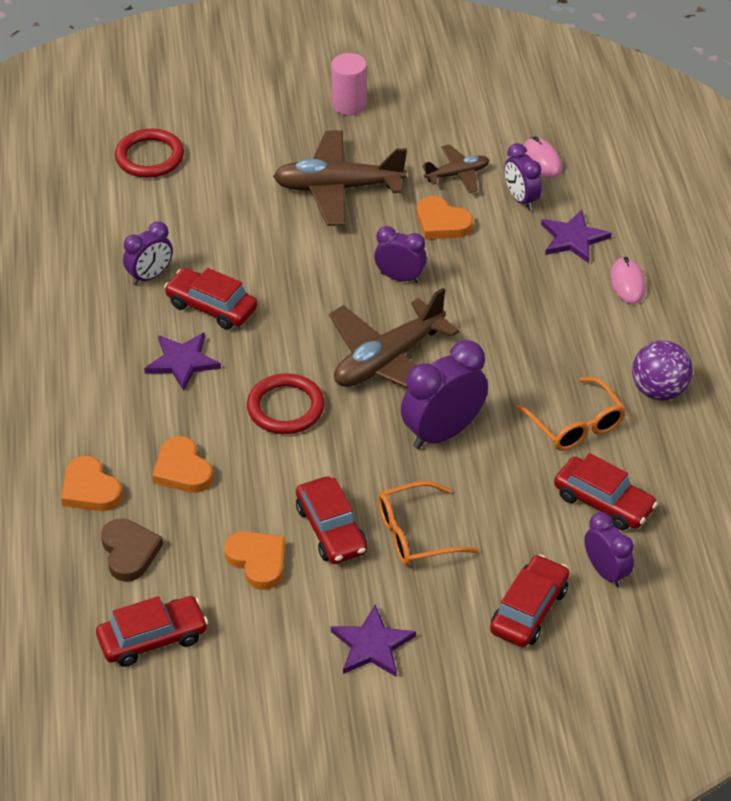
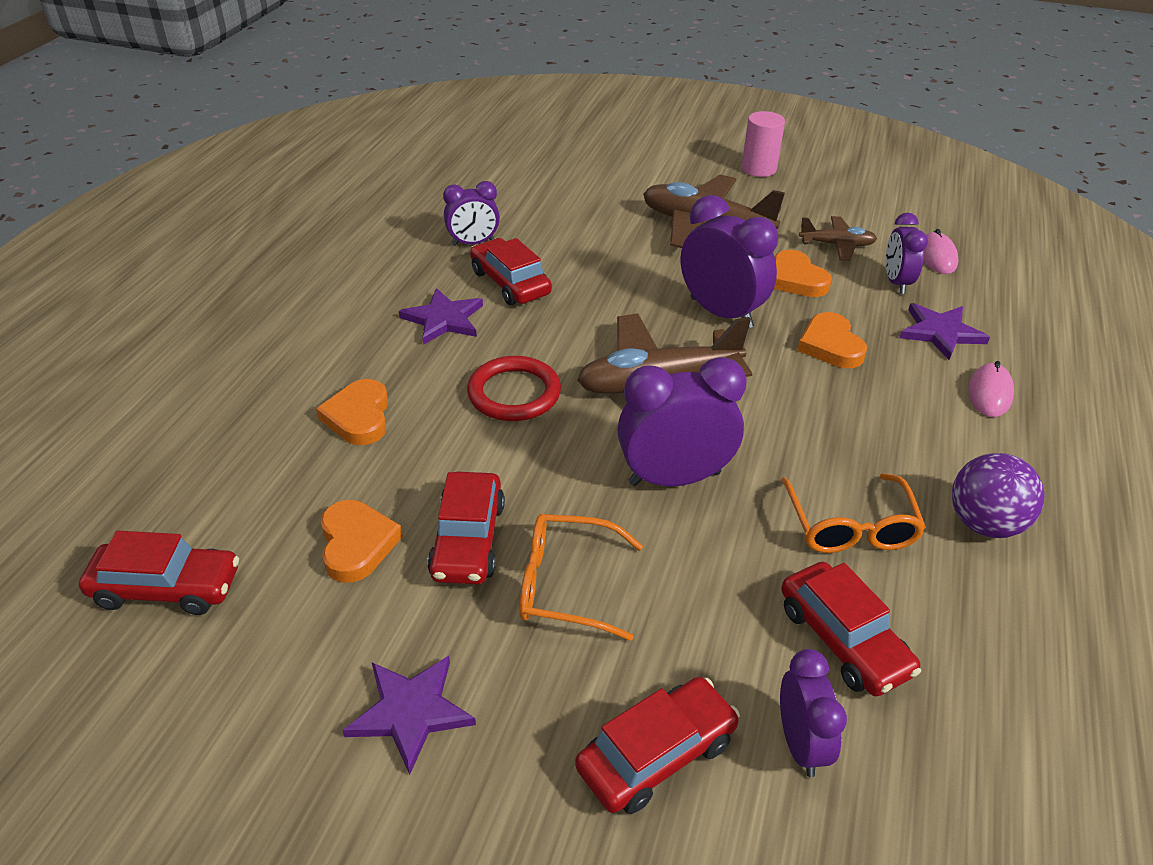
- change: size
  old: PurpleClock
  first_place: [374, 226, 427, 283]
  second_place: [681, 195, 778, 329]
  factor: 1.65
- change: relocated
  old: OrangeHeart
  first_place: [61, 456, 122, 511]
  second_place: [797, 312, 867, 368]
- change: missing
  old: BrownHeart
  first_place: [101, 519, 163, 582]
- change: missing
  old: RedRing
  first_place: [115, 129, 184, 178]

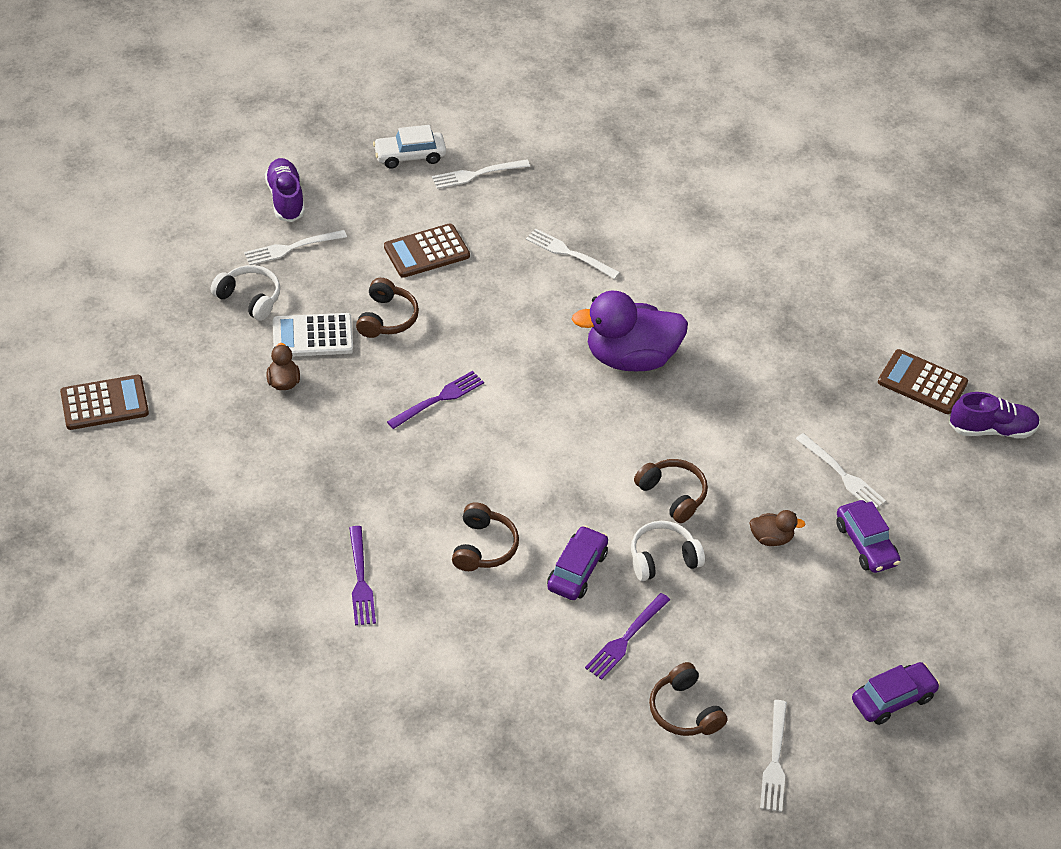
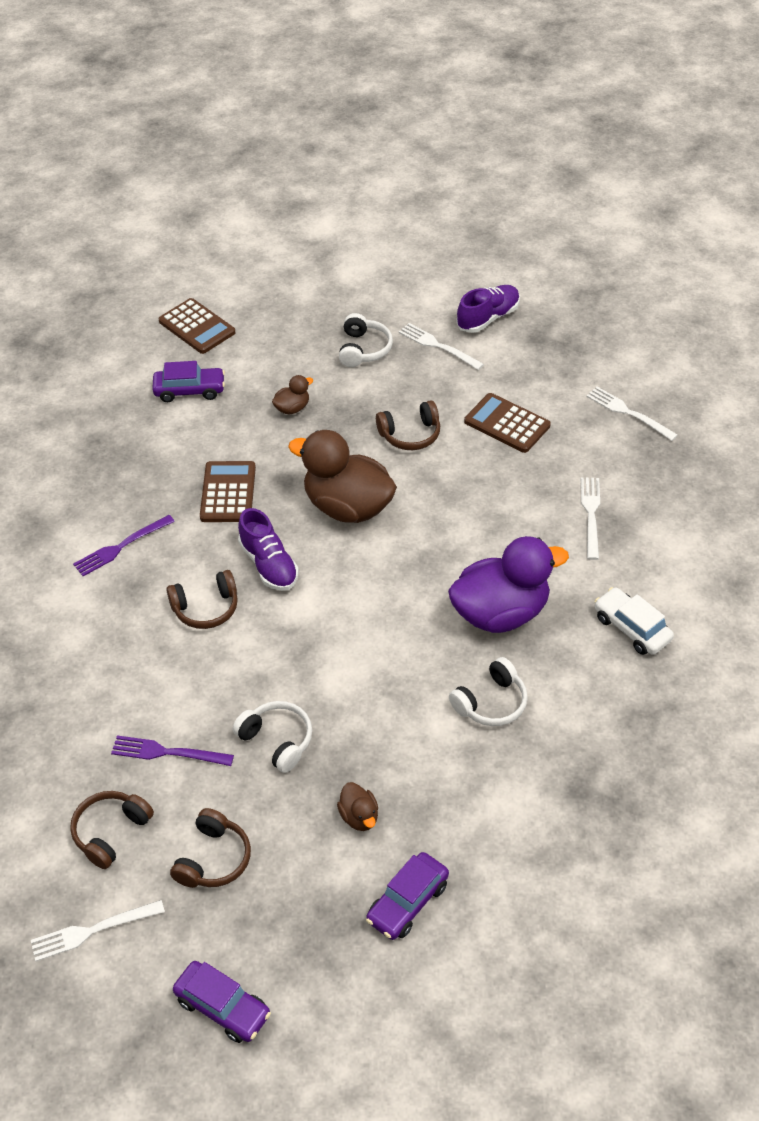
- change: relocated
  old: PurpleCar
  first_place: [547, 526, 608, 600]
  second_place: [152, 361, 225, 402]
- change: relocated
  old: BrownHeadphones
  first_place: [634, 459, 708, 523]
  second_place: [170, 808, 251, 888]
- change: relocated
  old: BrownCalculator
  first_place: [878, 349, 968, 414]
  second_place: [200, 461, 256, 522]
- change: relocated
  old: PurpleShoe
  first_place: [949, 392, 1040, 438]
  second_place: [238, 508, 299, 591]
- change: exchanged
  old: PurpleFork
  new: BrownDuck
  first_place: [387, 371, 484, 429]
  second_place: [288, 430, 397, 523]
- change: spun
  old: PurpleDuck
  first_place: [572, 291, 688, 371]
  second_place: [448, 536, 569, 633]
  degrees: 105
- change: appeared
  new: WhiteHeadphones
  second_place: [449, 657, 528, 726]
- change: relocated
  old: WhiteCar
  first_place: [373, 125, 446, 169]
  second_place: [595, 587, 674, 655]
- change: missing
  old: WhiteCalculator
  first_place: [273, 313, 353, 357]
- change: missing
  old: WhiteFork
  first_place: [796, 433, 886, 508]

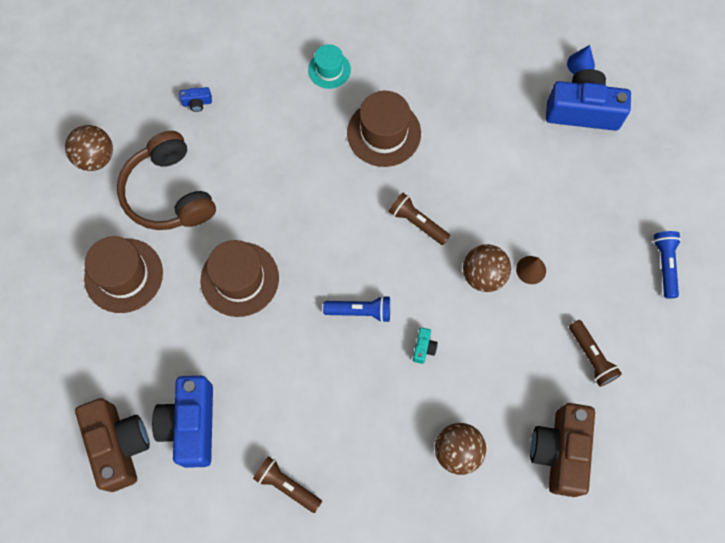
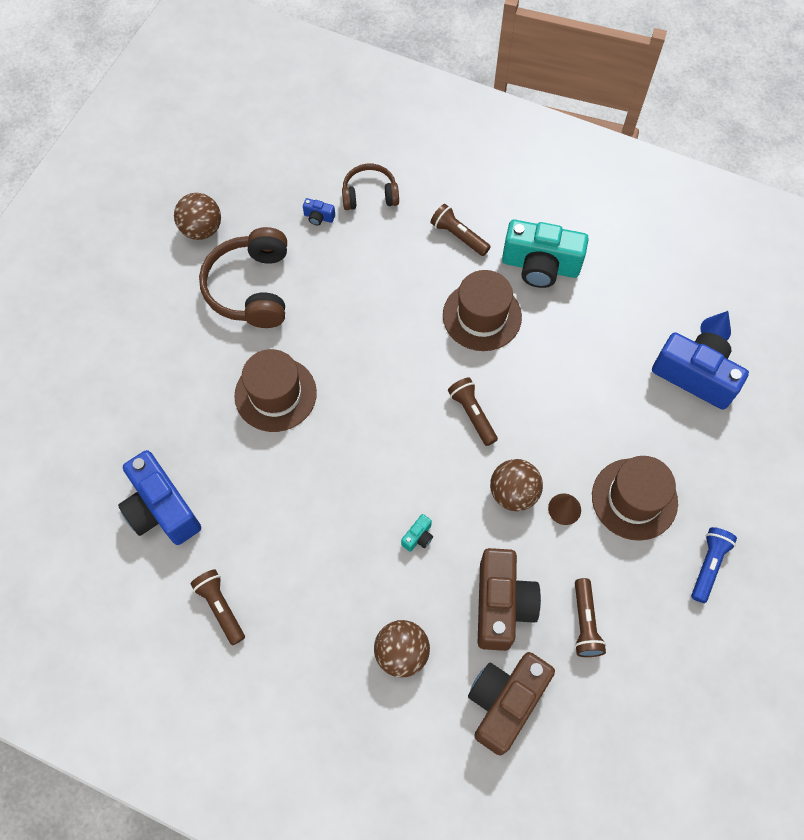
- change: spun
  old: BlueCamera
  first_place: [152, 376, 213, 468]
  second_place: [118, 450, 201, 545]
  degrees: -60
- change: appeared
  new: BrownHeadphones
  second_place: [342, 164, 399, 210]
- change: exchanged
  old: TurquoiseHat
  new: BrownFlashlight
  first_place: [308, 44, 351, 89]
  second_place: [430, 204, 491, 256]
- change: relocated
  old: BrownCamera
  first_place: [75, 398, 150, 492]
  second_place: [478, 548, 541, 651]
- change: appeared
  new: TurquoiseCamera
  second_place: [502, 220, 589, 288]
- change: relocated
  old: BrownHat
  first_place: [84, 236, 163, 313]
  second_place: [592, 456, 678, 541]
- change: missing
  old: BlueFlashlight
  first_place: [323, 295, 390, 323]

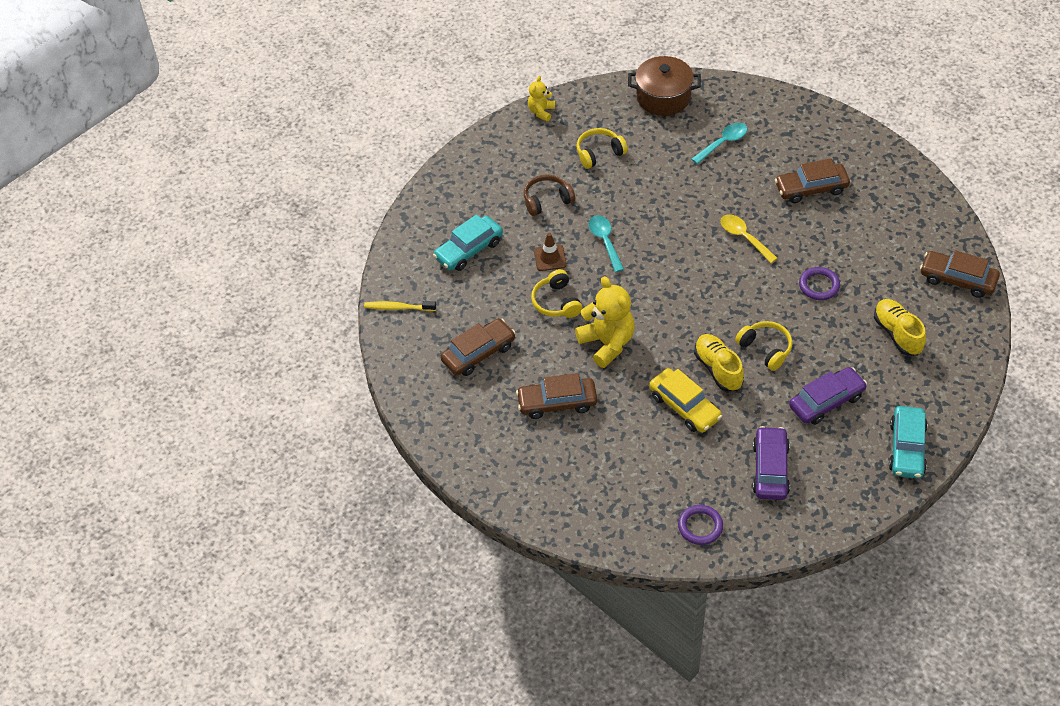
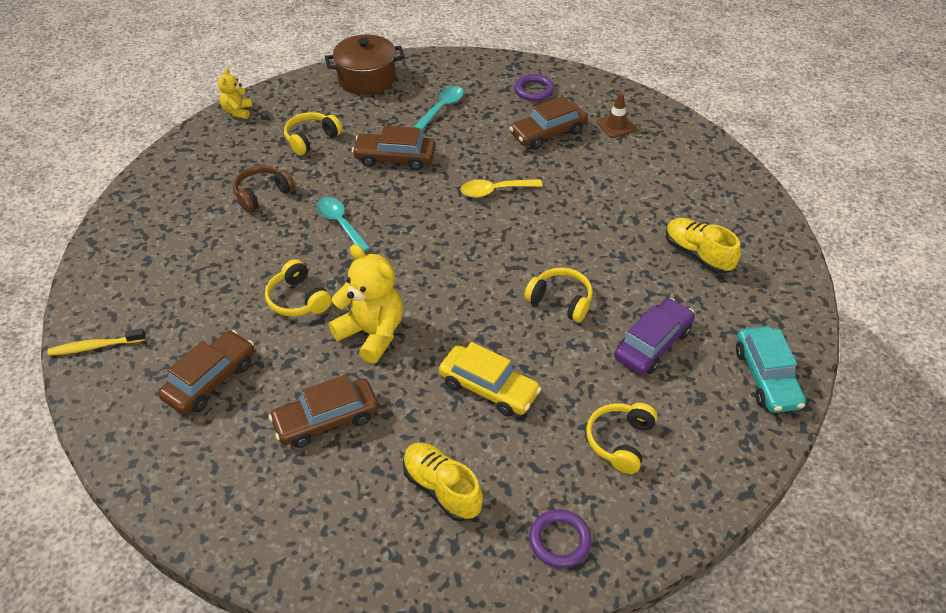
- change: relocated
  old: BrownCar
  first_place: [920, 250, 1000, 298]
  second_place: [352, 126, 435, 170]
- change: relocated
  old: YellowShoe
  first_place: [694, 334, 744, 391]
  second_place: [403, 443, 483, 522]
- change: spun
  old: YellowSpoon
  first_place: [721, 214, 777, 263]
  second_place: [460, 179, 543, 198]
  degrees: -45
- change: relocated
  old: PurpleRing
  first_place: [799, 267, 840, 300]
  second_place: [514, 74, 554, 101]
- change: exchanged
  old: PurpleCar
  new: YellowHeadphones
  first_place: [752, 426, 790, 500]
  second_place: [586, 403, 657, 474]
- change: relocated
  old: BrownTrafficCone
  first_place: [534, 233, 567, 271]
  second_place: [597, 93, 637, 138]
- change: missing
  old: TurquoiseCar
  first_place: [433, 214, 503, 271]

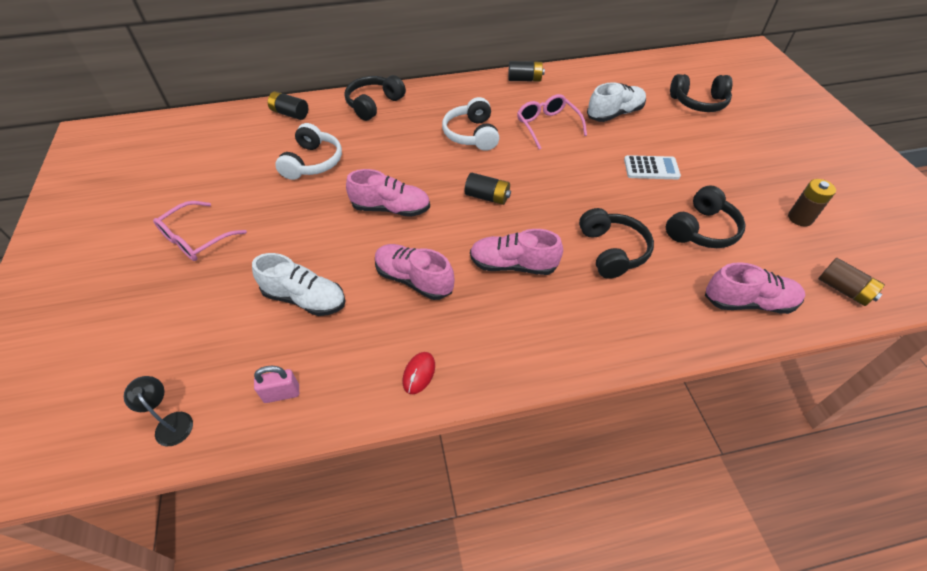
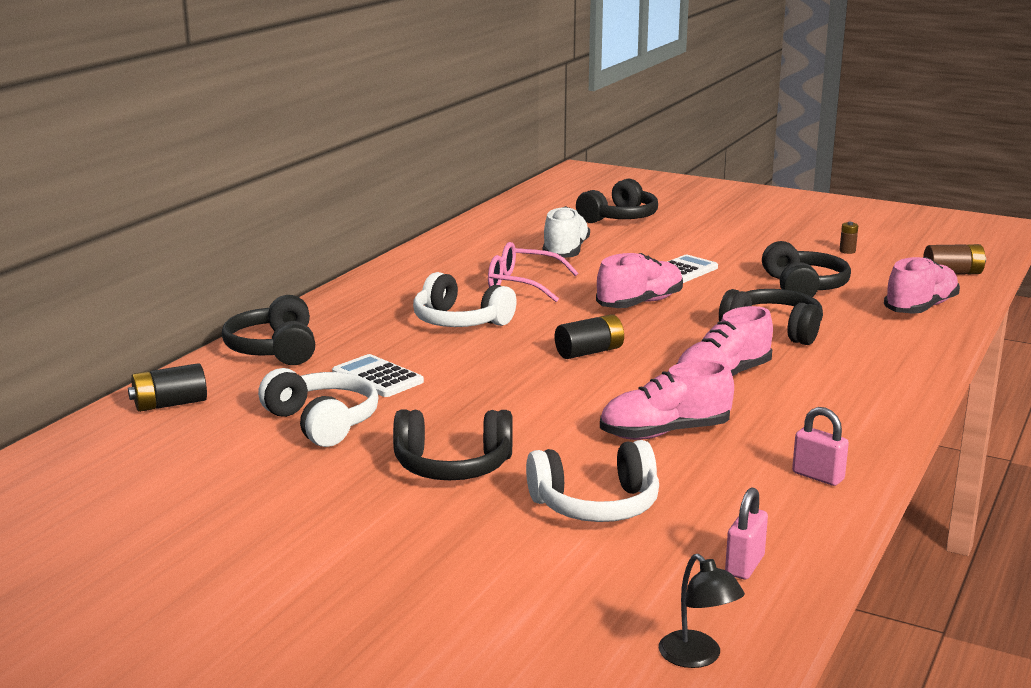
- change: appeared
  new: WhiteCalculator
  second_place: [332, 354, 424, 397]
- change: appeared
  new: BlackHeadphones
  second_place: [393, 409, 512, 480]
- change: exchanged
  old: WhiteShoe
  new: WhiteHeadphones
  first_place: [252, 253, 346, 316]
  second_place: [526, 440, 659, 522]
- change: relocated
  old: PinkShoe
  first_place: [346, 169, 430, 217]
  second_place: [596, 253, 683, 308]
- change: spun
  old: BlackLamp
  first_place: [124, 376, 193, 446]
  second_place: [659, 554, 745, 668]
  degrees: -120
- change: exchanged
  old: RedMouse
  new: PinkPadlock
  first_place: [403, 352, 435, 394]
  second_place: [792, 407, 849, 486]
- change: size
  old: BrownBattery
  first_place: [788, 179, 836, 227]
  second_place: [840, 222, 858, 254]
  factor: 0.56
- change: missing
  old: PinkGlasses
  first_place: [153, 201, 247, 261]
- change: missing
  old: BlackBattery
  first_place: [508, 61, 545, 82]

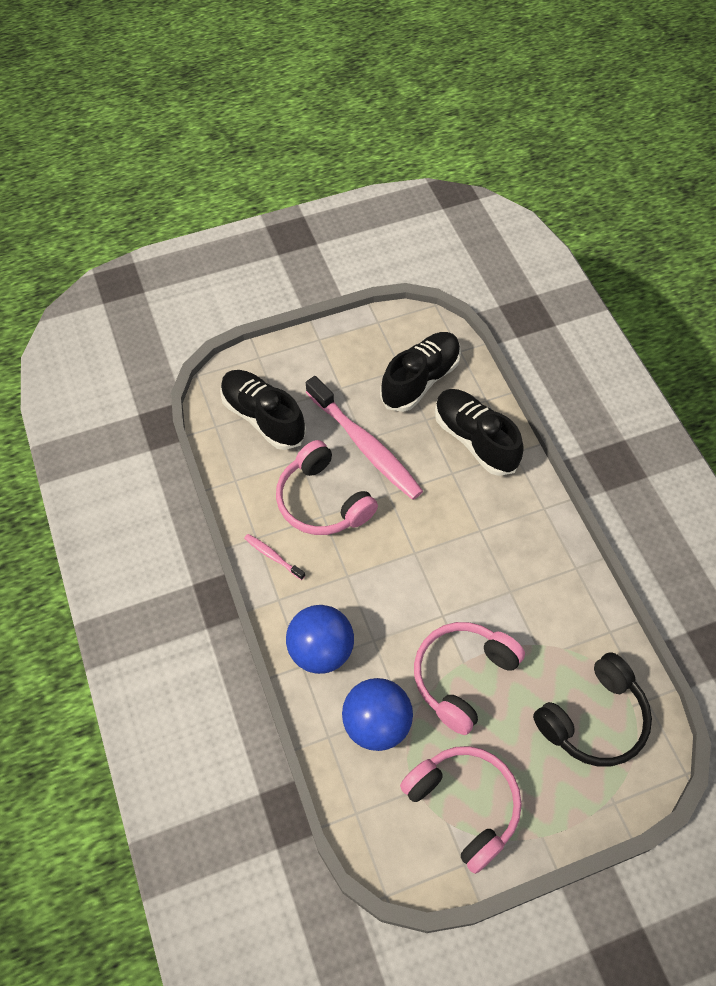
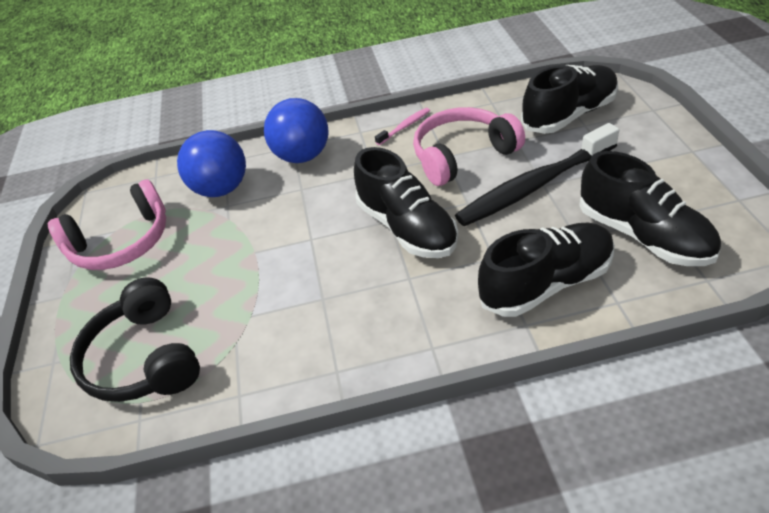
- change: appeared
  new: BlackShoe
  second_place: [354, 147, 459, 258]
- change: colour
  old: PinkToothbrush
  new: BlackToothbrush
  first_place: [306, 376, 423, 500]
  second_place: [455, 123, 619, 226]
- change: missing
  old: PinkHeadphones
  first_place: [414, 622, 525, 735]

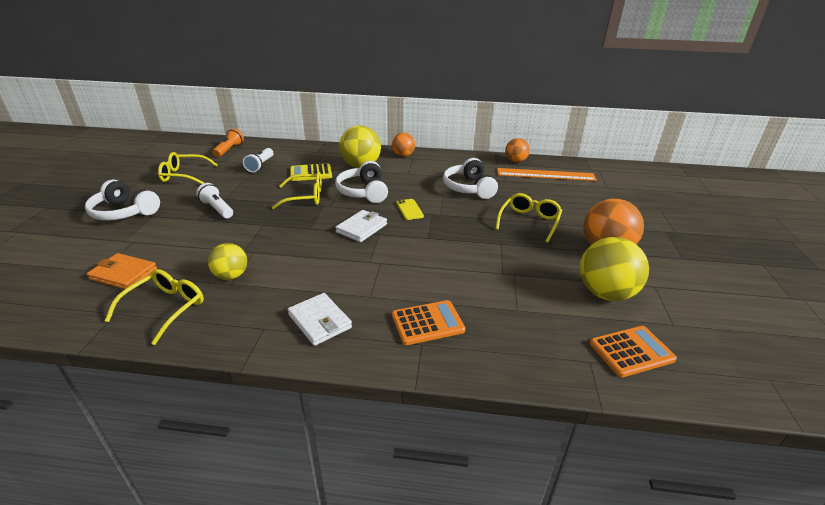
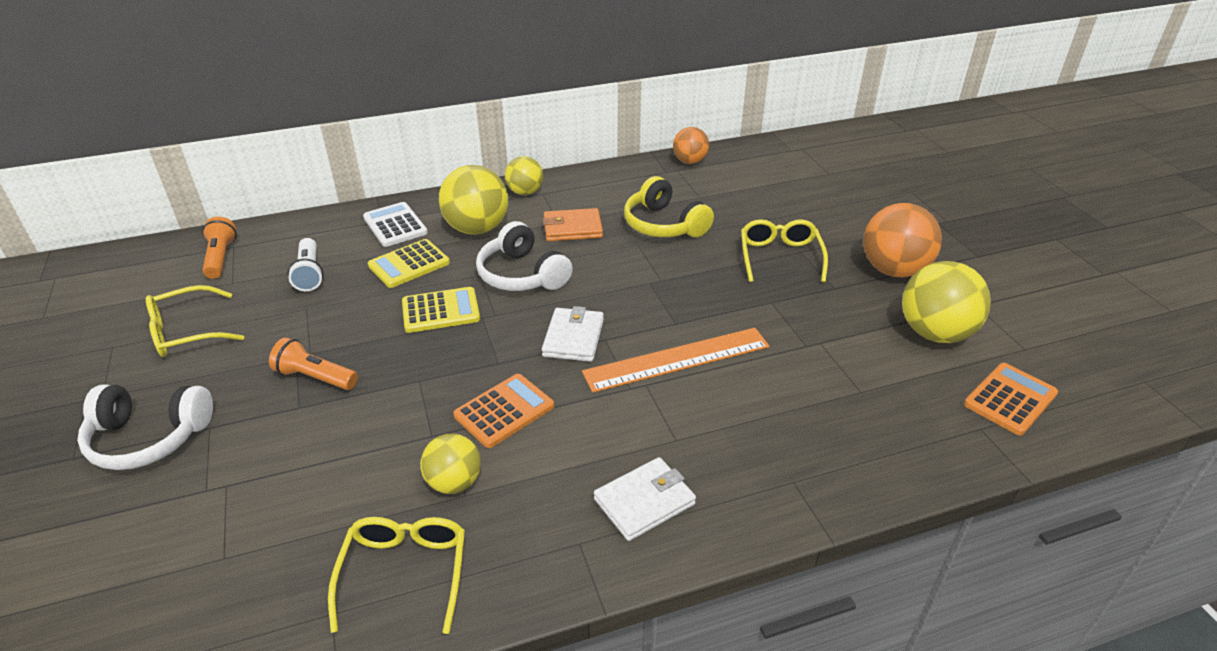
- change: colour
  old: WhiteFlashlight
  new: OrangeFlashlight
  first_place: [196, 183, 233, 218]
  second_place: [269, 337, 358, 390]
- change: appeared
  new: WhiteCalculator
  second_place: [363, 202, 428, 247]
- change: exchanged
  old: YellowGlasses
  new: YellowCalculator
  first_place: [272, 172, 322, 209]
  second_place: [402, 287, 480, 333]
- change: relocated
  old: OrangeCalculator
  first_place: [392, 300, 465, 345]
  second_place: [453, 374, 554, 448]
- change: colour
  old: OrangeBall
  new: YellowBall
  first_place: [392, 133, 415, 157]
  second_place: [505, 156, 543, 195]
- change: relocated
  old: OrangeWallet
  first_place: [87, 253, 157, 289]
  second_place: [543, 208, 603, 241]
- change: relocated
  old: OrangeRuler
  first_place: [497, 168, 597, 181]
  second_place: [582, 328, 770, 393]
- change: spun
  old: WhiteWallet
  first_place: [288, 293, 352, 346]
  second_place: [594, 457, 696, 541]
  degrees: -60
- change: colour
  old: WhiteHeadphones
  new: YellowHeadphones
  first_place: [443, 158, 498, 199]
  second_place: [624, 176, 714, 237]
- change: missing
  old: YellowPhone
  first_place: [396, 199, 424, 220]

